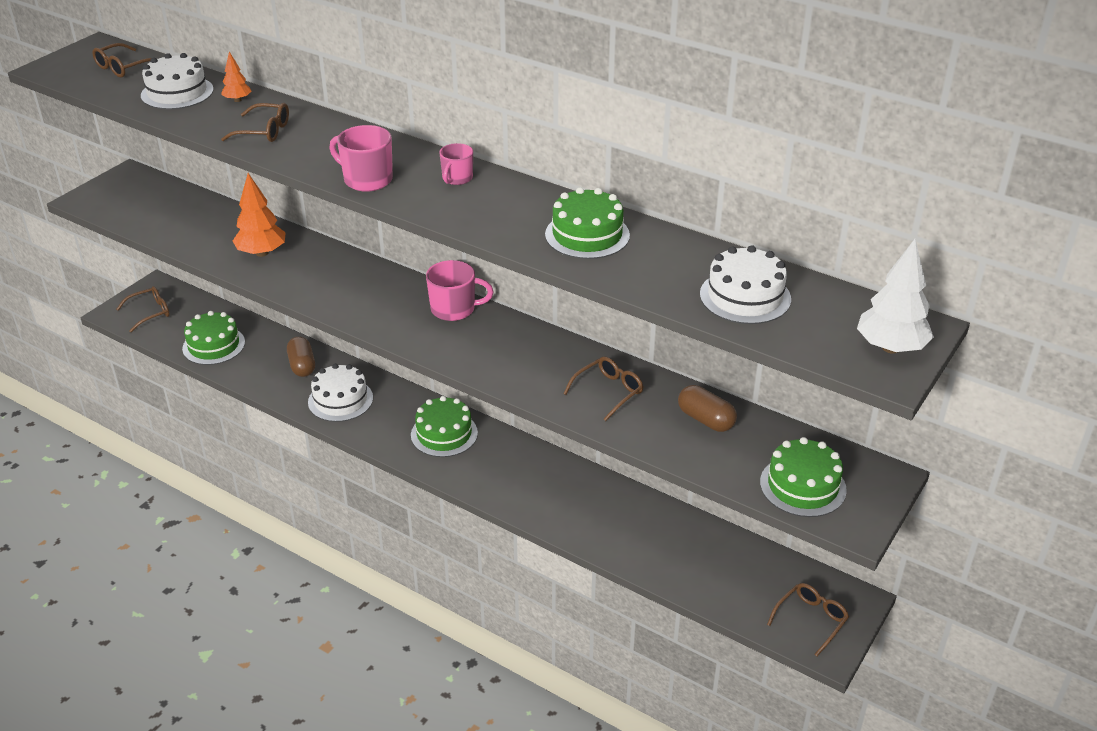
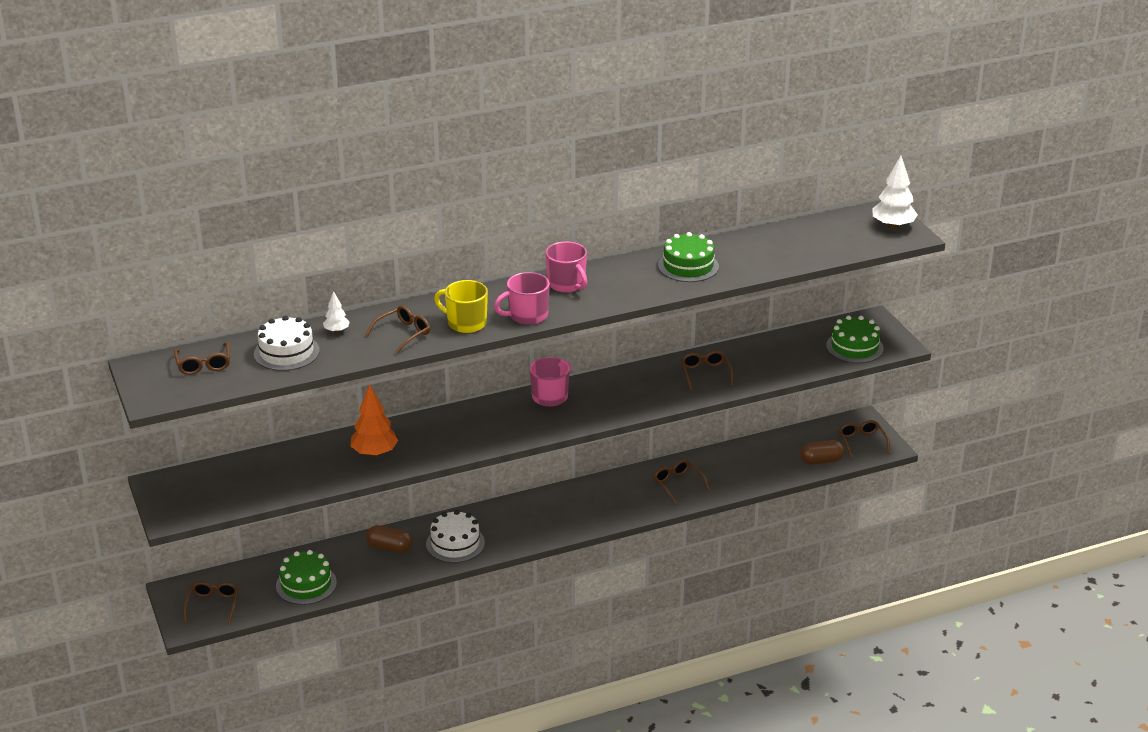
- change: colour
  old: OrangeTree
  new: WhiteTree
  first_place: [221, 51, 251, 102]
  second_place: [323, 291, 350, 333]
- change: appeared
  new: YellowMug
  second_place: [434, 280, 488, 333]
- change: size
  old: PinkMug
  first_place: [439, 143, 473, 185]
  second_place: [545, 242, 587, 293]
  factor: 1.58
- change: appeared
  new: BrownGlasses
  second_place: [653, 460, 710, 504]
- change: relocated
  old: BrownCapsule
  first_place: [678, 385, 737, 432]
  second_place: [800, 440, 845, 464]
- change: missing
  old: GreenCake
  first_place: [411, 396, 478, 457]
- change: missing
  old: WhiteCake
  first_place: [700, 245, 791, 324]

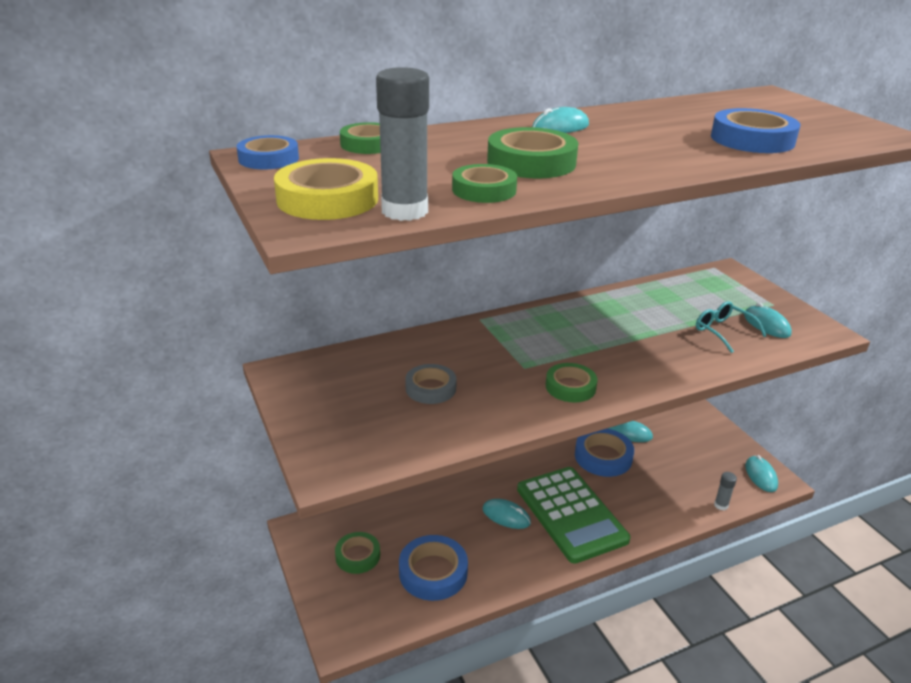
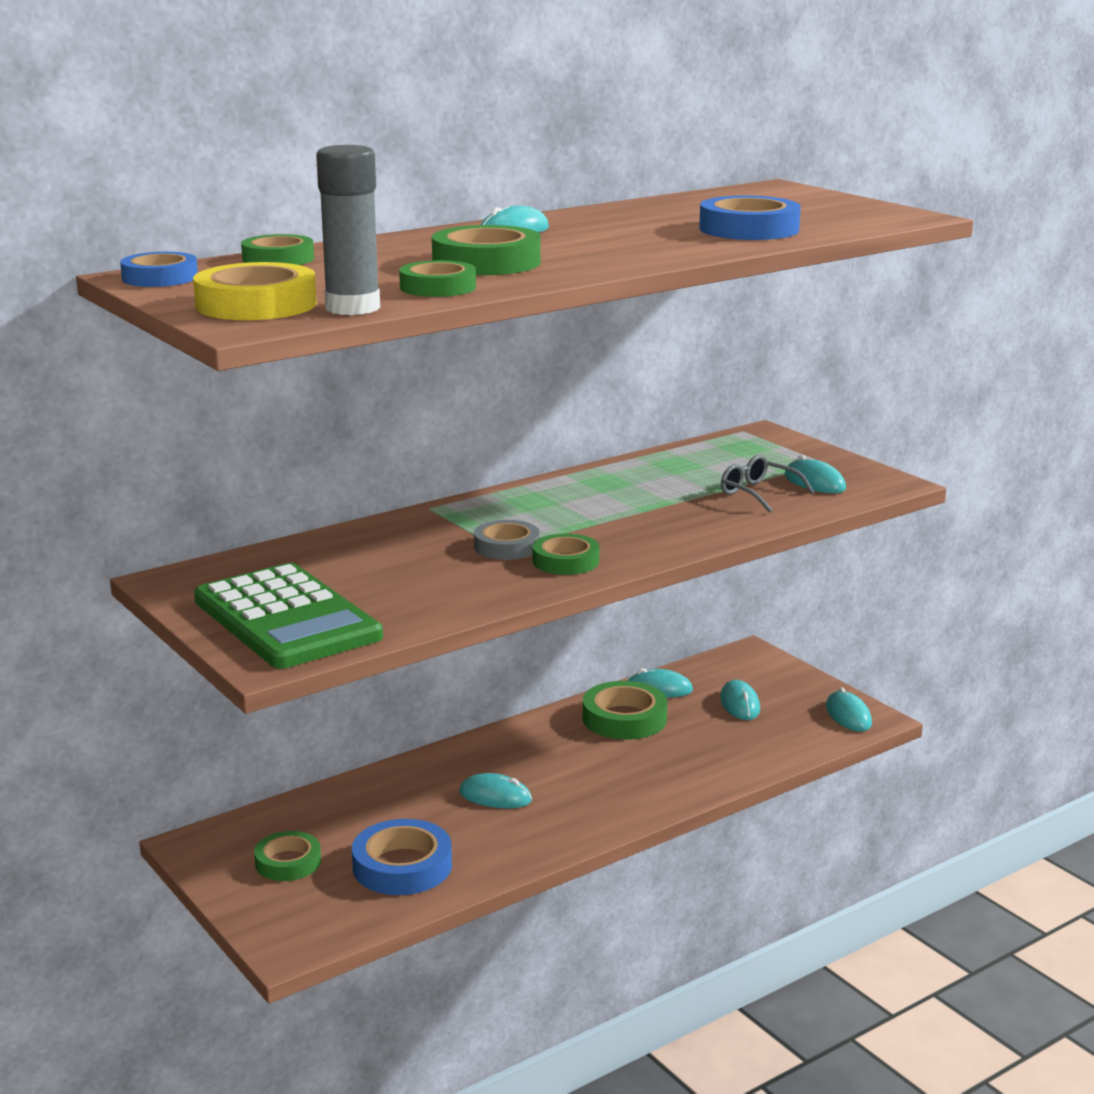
- change: relocated
  old: GreenCalculator
  first_place: [517, 467, 630, 564]
  second_place: [194, 563, 383, 669]
- change: relocated
  old: GreyTape
  first_place: [405, 364, 457, 404]
  second_place: [474, 520, 539, 560]
- change: colour
  old: BlueTape
  new: GreenTape
  first_place: [575, 429, 634, 477]
  second_place: [583, 681, 667, 740]
- change: appeared
  new: TurquoiseMouse
  second_place: [720, 680, 760, 720]
- change: colour
  old: TurquoiseGlasses
  new: GreyGlasses
  first_place: [696, 301, 767, 353]
  second_place: [721, 455, 814, 513]
- change: missing
  old: GreyGlueStick
  first_place: [714, 472, 737, 510]

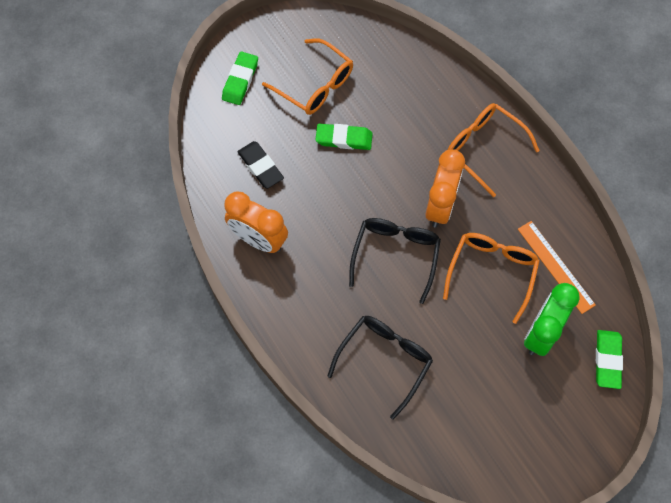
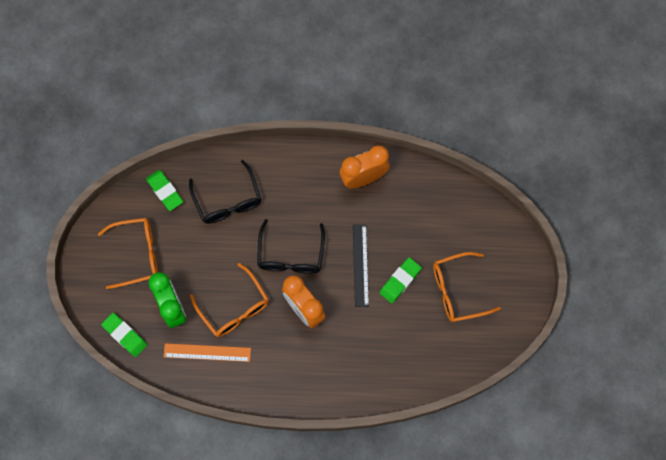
- change: relocated
  old: OrangeGlasses
  first_place: [447, 103, 540, 197]
  second_place: [98, 218, 158, 289]
- change: relocated
  old: GreenEraser
  first_place: [222, 51, 258, 105]
  second_place: [146, 170, 183, 211]
- change: spun
  old: BlackGlasses
  first_place: [349, 218, 441, 304]
  second_place: [257, 219, 325, 274]
  degrees: 45
- change: appeared
  new: BlackRuler
  second_place: [353, 225, 369, 307]
- change: missing
  old: BlackEraser
  first_place: [237, 141, 284, 189]

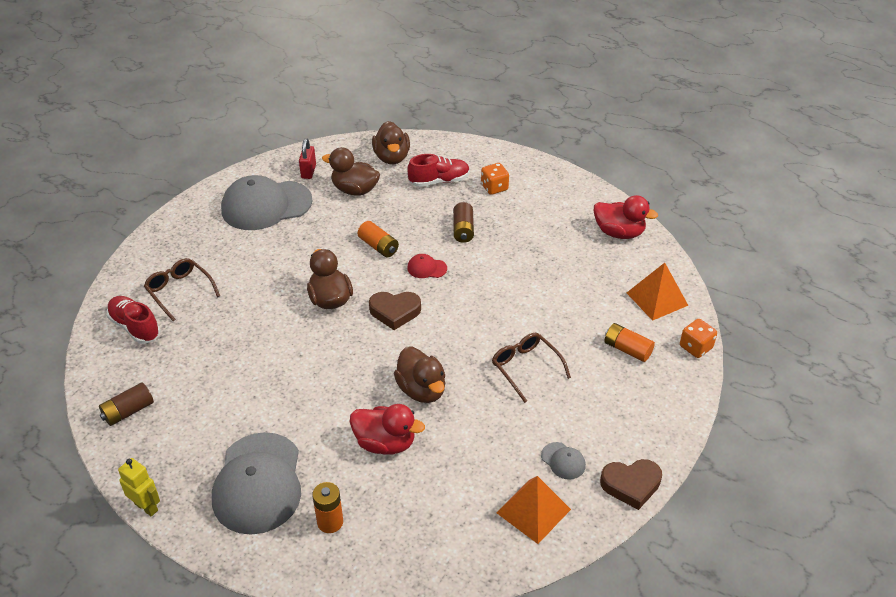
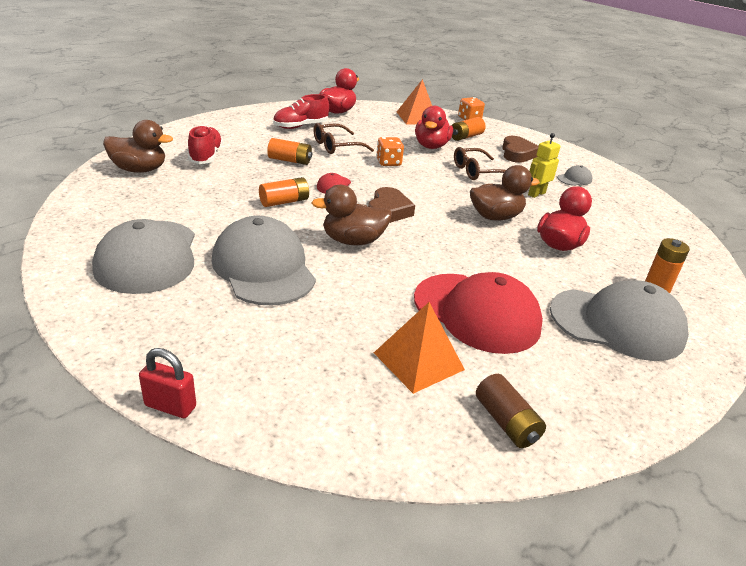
- change: relocated
  old: RedPadlock
  first_place: [299, 138, 316, 179]
  second_place: [139, 348, 196, 418]
- change: appeared
  new: GreyCap
  second_place: [212, 216, 316, 306]
- change: colour
  old: BrownBattery
  new: OrangeBattery
  first_place: [453, 202, 474, 243]
  second_place: [267, 138, 312, 165]
- change: relocated
  old: RedShoe
  first_place: [107, 296, 160, 344]
  second_place: [273, 94, 329, 129]
- change: relocated
  old: BrownGlasses
  first_place: [144, 258, 220, 321]
  second_place: [313, 123, 374, 154]
- change: relocated
  old: OrangePyramid
  first_place: [496, 476, 571, 544]
  second_place: [374, 302, 465, 394]
- change: relocated
  old: OrangeDice
  first_place: [481, 163, 509, 195]
  second_place: [376, 137, 404, 166]
- change: appeared
  new: RedCap
  second_place: [414, 272, 543, 354]
- change: appeared
  new: RedDuck
  second_place: [415, 106, 453, 149]
- change: relocated
  old: BrownHeart
  first_place: [600, 459, 662, 510]
  second_place: [502, 136, 539, 163]
- change: relocated
  old: YellowRobot
  first_place: [118, 458, 160, 516]
  second_place: [528, 133, 561, 198]
- change: missing
  old: BrownDuck
  first_place: [322, 147, 380, 196]

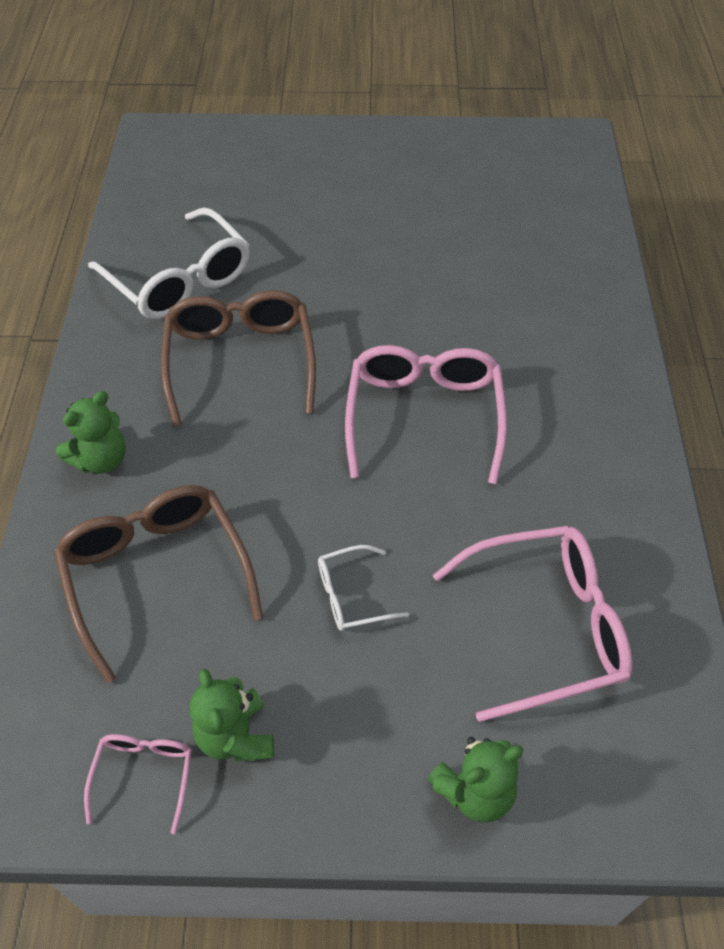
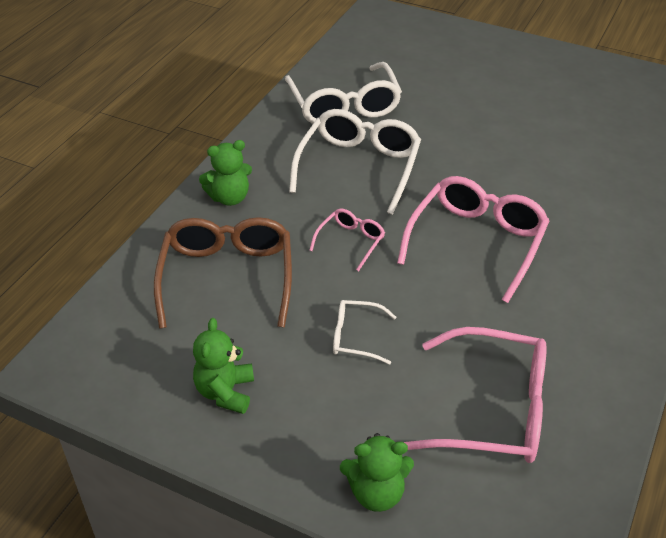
- change: colour
  old: BrownGlasses
  new: WhiteGlasses
  first_place: [161, 290, 316, 426]
  second_place: [289, 109, 421, 215]
- change: relocated
  old: PinkGlasses
  first_place: [84, 734, 192, 834]
  second_place: [309, 209, 385, 271]

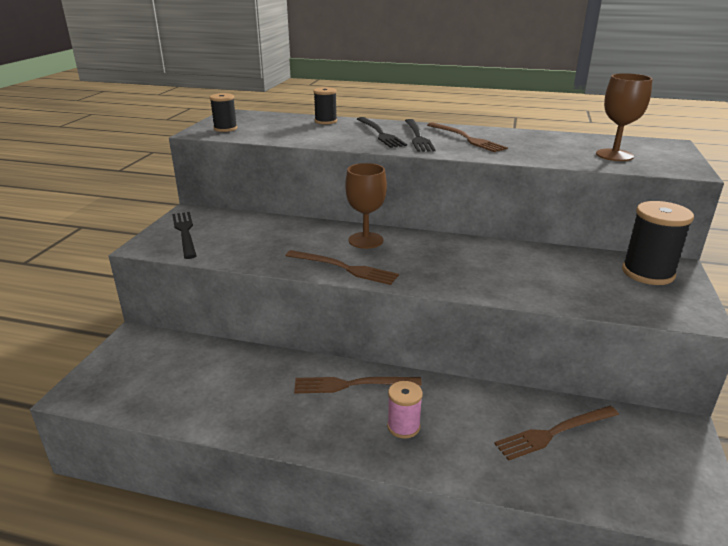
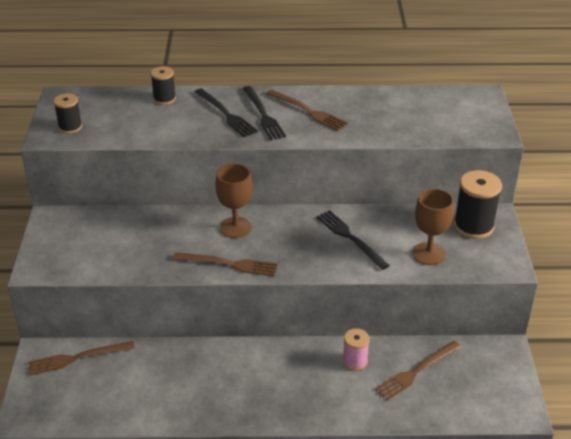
- change: relocated
  old: BrownFork
  first_place: [294, 377, 422, 393]
  second_place: [28, 341, 135, 375]
- change: relocated
  old: BlackFork
  first_place: [172, 212, 197, 259]
  second_place: [316, 210, 390, 270]
- change: relocated
  old: PinkSpool
  first_place: [387, 381, 423, 439]
  second_place: [343, 328, 370, 371]
- change: relocated
  old: BrownGoblet
  first_place: [596, 73, 653, 161]
  second_place: [413, 189, 454, 265]

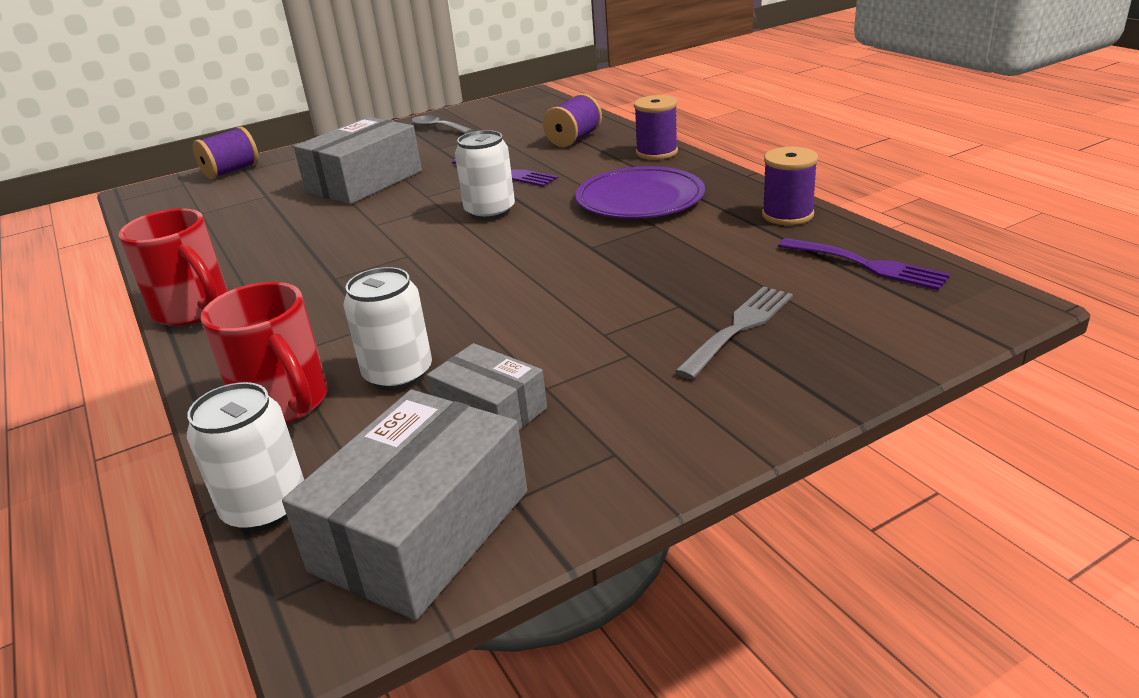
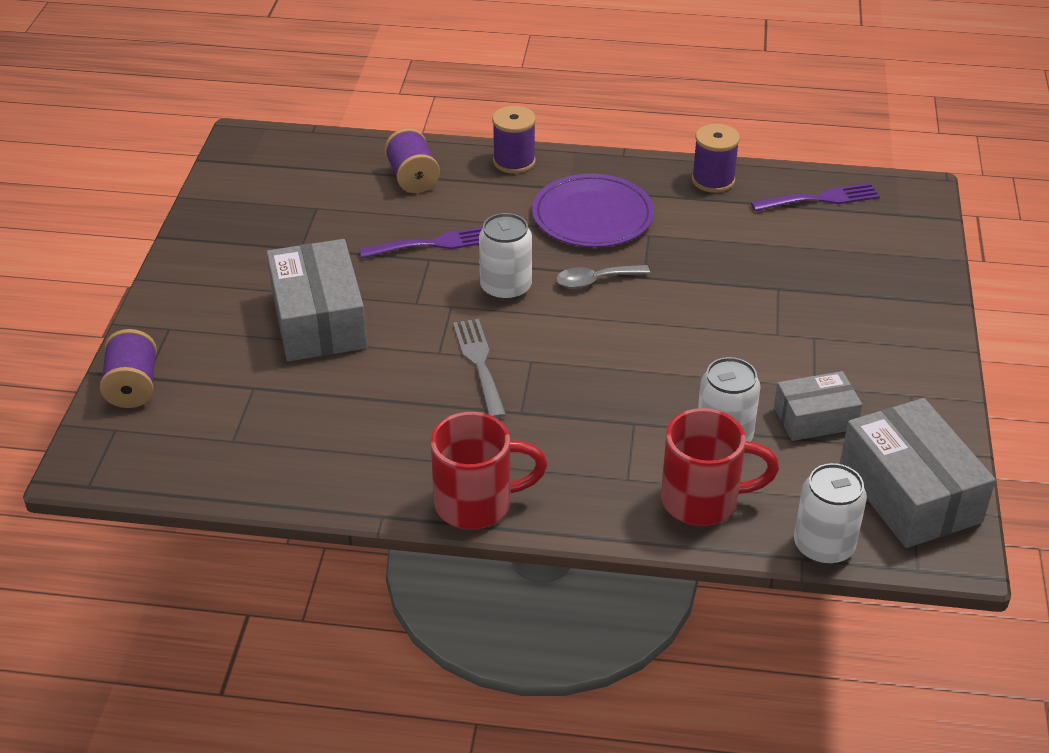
- change: relocated
  old: GreyFork
  first_place: [675, 286, 793, 379]
  second_place: [453, 319, 506, 419]
- change: relocated
  old: GreySpoon
  first_place: [411, 115, 472, 134]
  second_place: [556, 265, 650, 288]

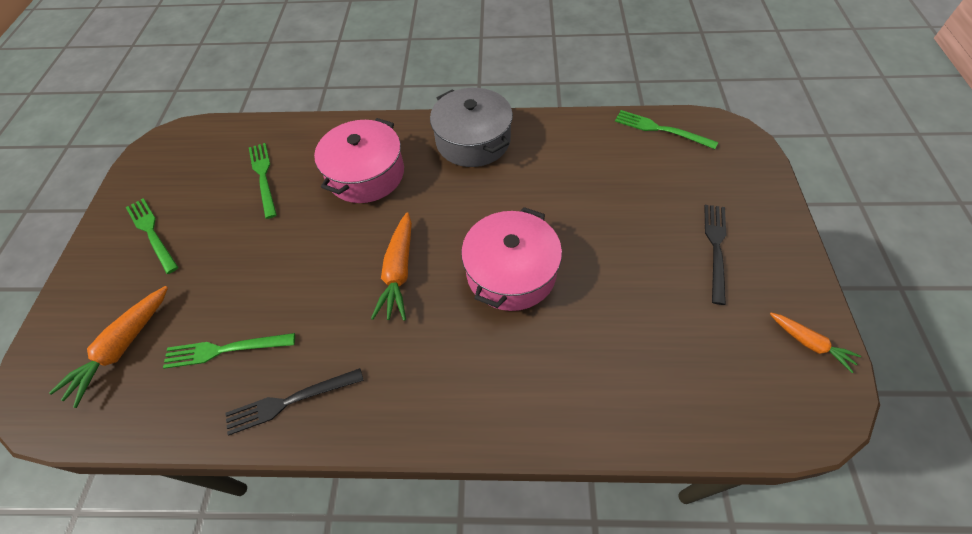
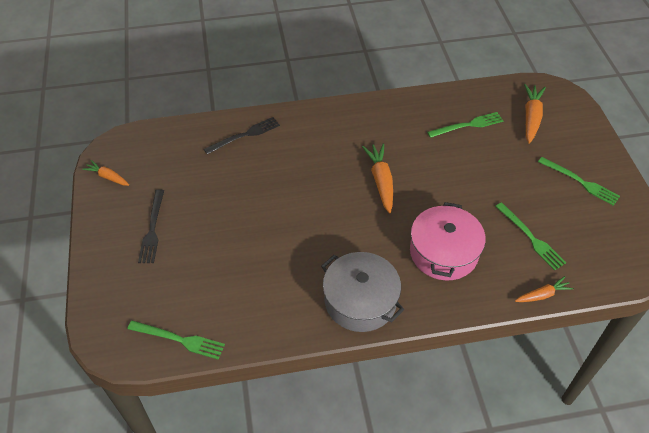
- change: relocated
  old: BlackFork
  first_place: [225, 368, 364, 436]
  second_place: [204, 117, 280, 154]
- change: appeared
  new: OrangeCarrot
  second_place: [515, 276, 574, 302]
- change: missing
  old: PinkPot
  first_place: [461, 207, 562, 311]

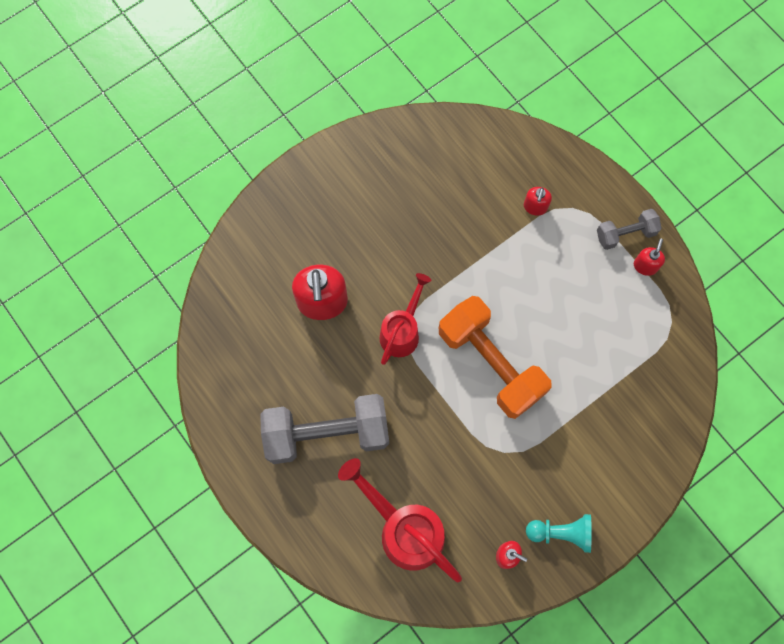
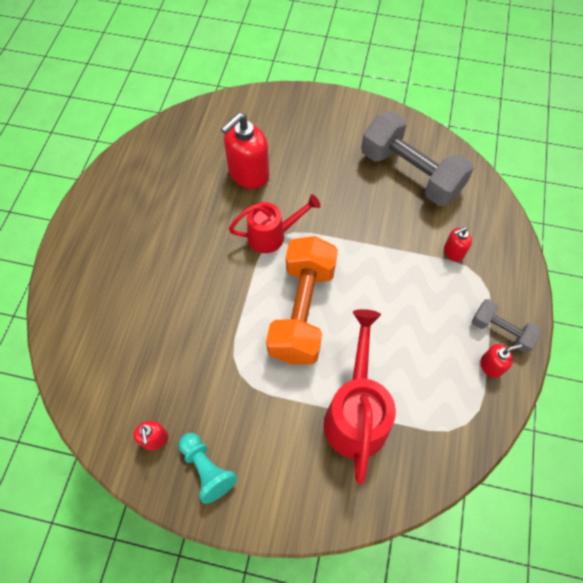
- change: relocated
  old: RedWateringCan
  first_place: [338, 458, 462, 582]
  second_place: [324, 309, 396, 484]
- change: relocated
  old: GreyDumbbell
  first_place: [260, 394, 389, 464]
  second_place: [361, 111, 474, 206]

